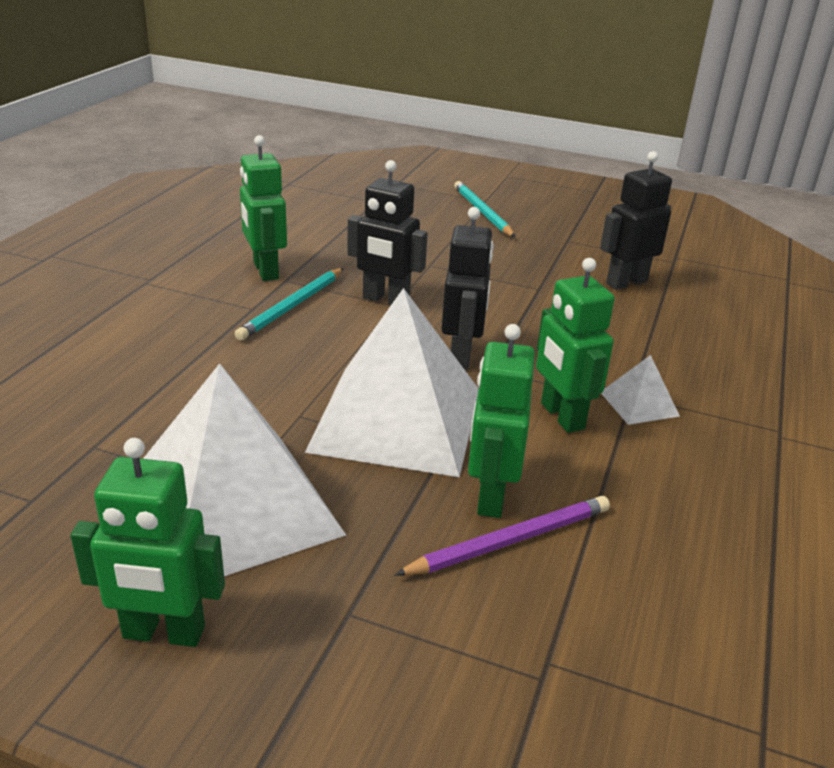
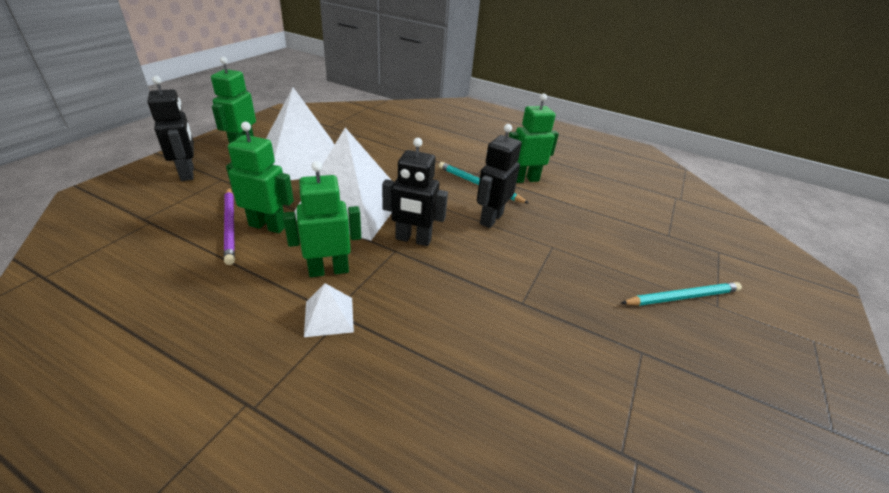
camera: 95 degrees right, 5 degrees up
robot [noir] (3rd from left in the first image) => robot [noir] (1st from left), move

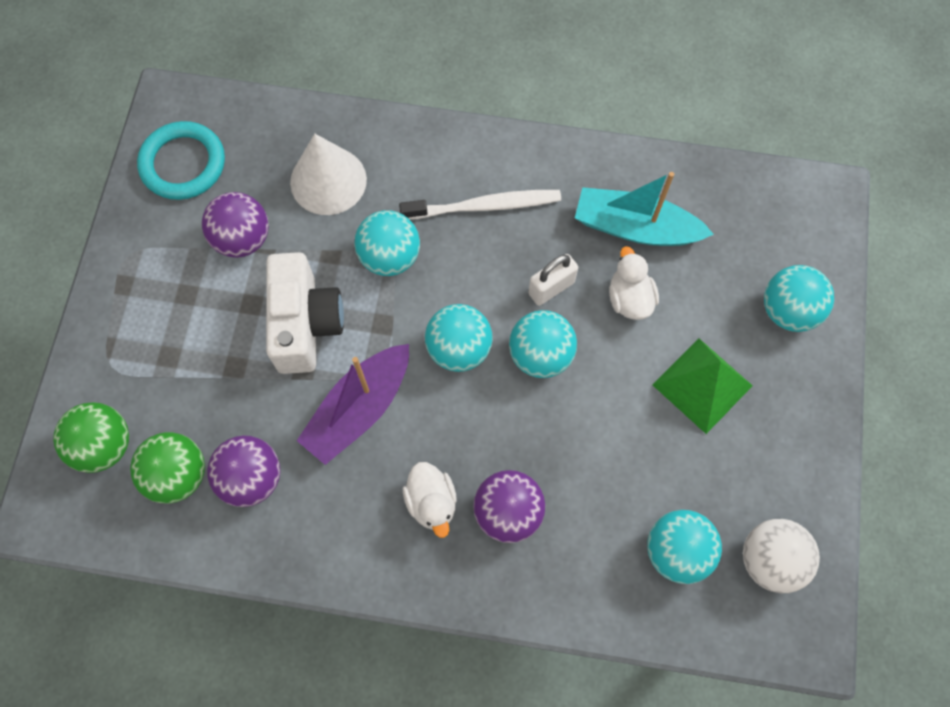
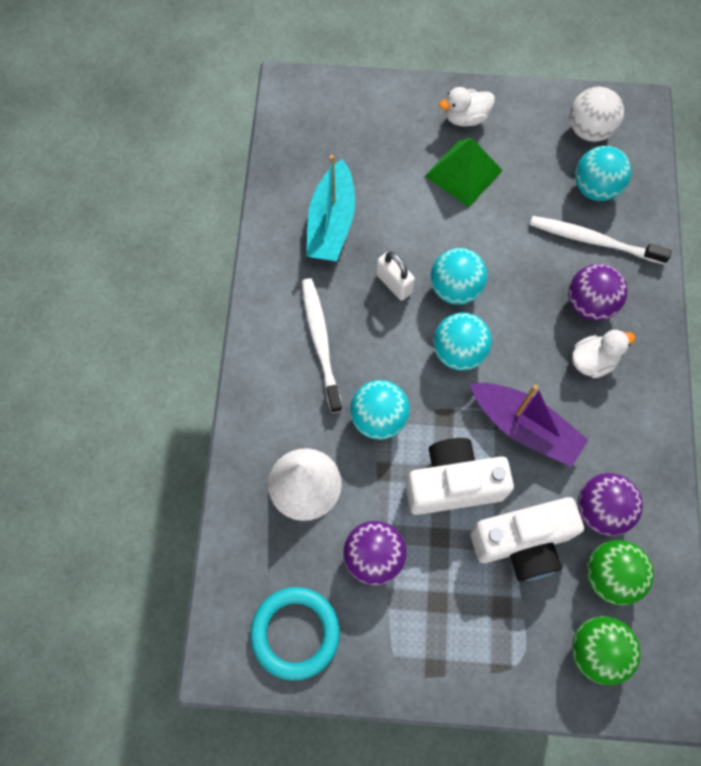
camera: 95 degrees left, 0 degrees up
canard [blanc] (2nd from left in the first image) => canard [blanc] (1st from left), move
balle [turquoise] (5th from left) => nothing
nothing => brosse à dents [blanc] (2nd from left)
nothing => appareil photo [blanc] (2nd from left)

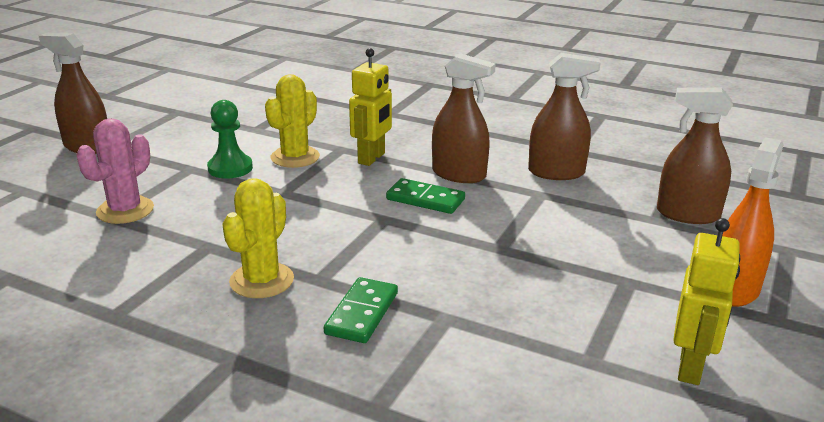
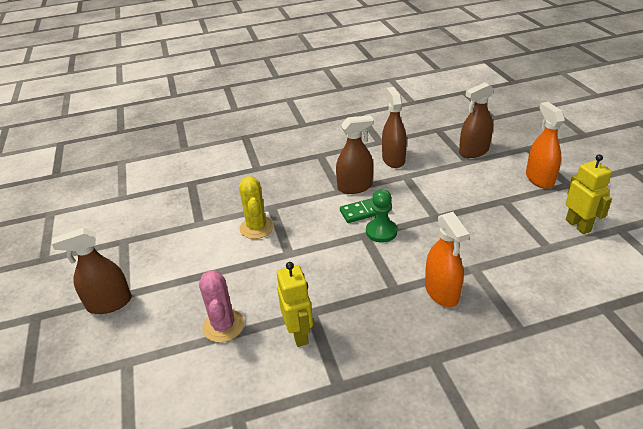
camera: 40 degrees left, 10 degrees up
robot [jaune] (1st from left), move
vaporisateur [marron] (3rd from left), 60 degrees counterclockwise
pion [vert], move
cactus [jaune] (1st from left) => nothing
domino [vert] (1st from left) => vaporisateur [orange] (1st from left)

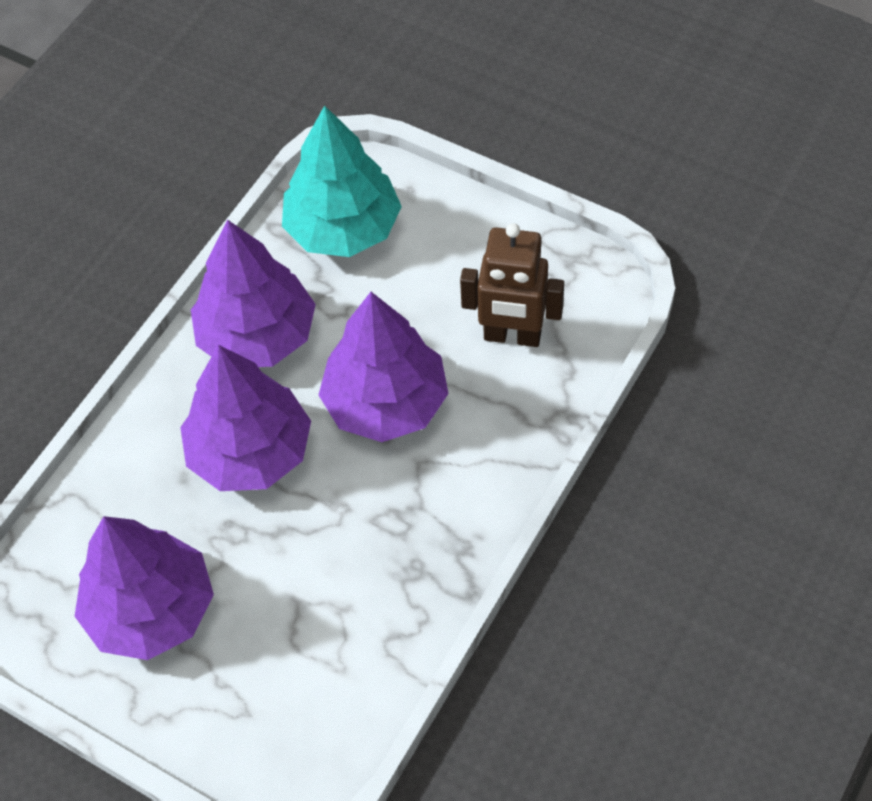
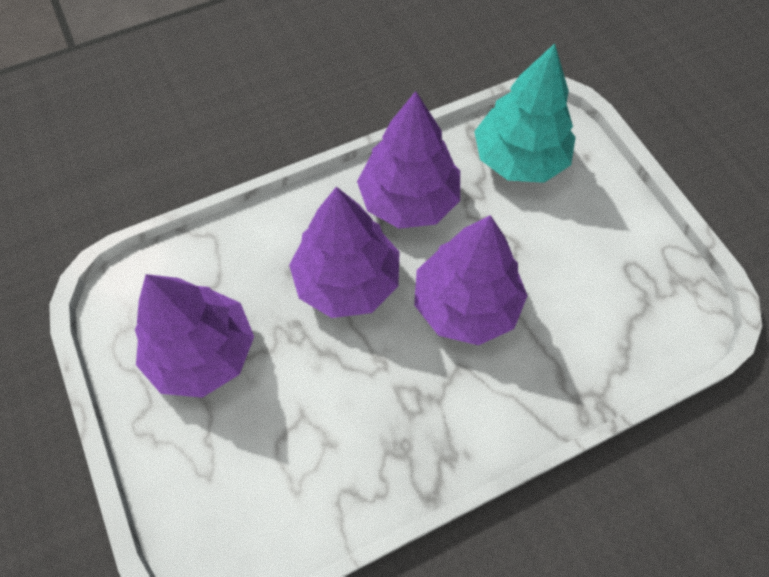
camera: 30 degrees right, 5 degrees up
robot [marron] => nothing

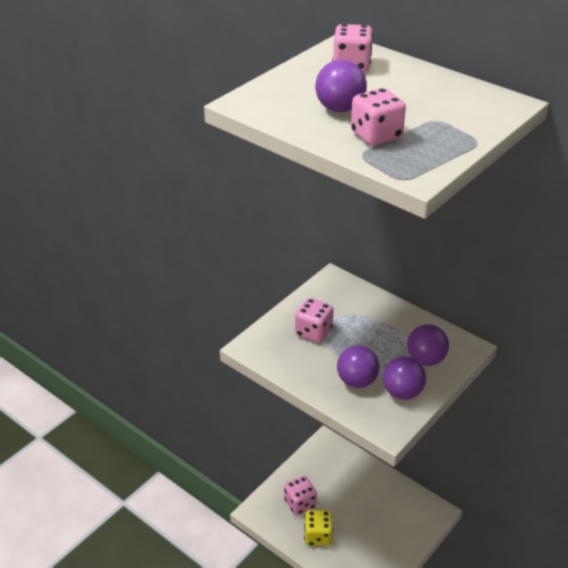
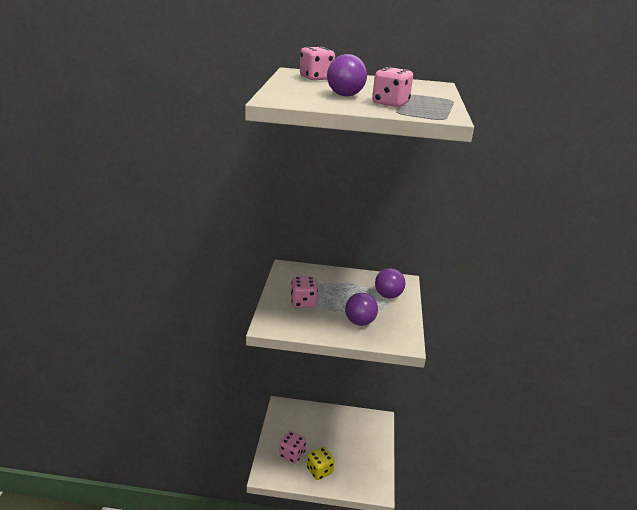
camera: 35 degrees left, 10 degrees down
balle [violet] (3rd from left) => nothing

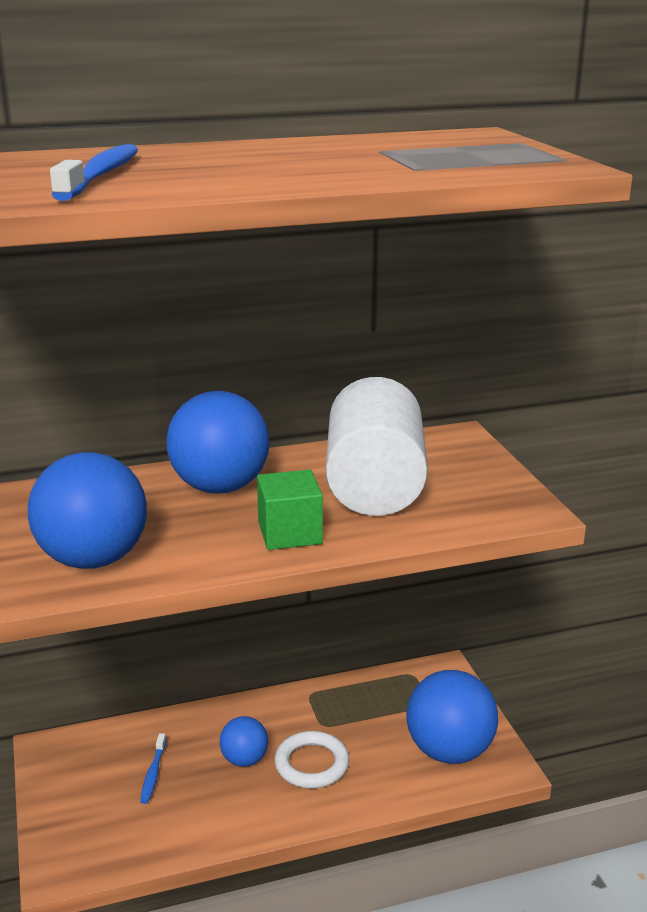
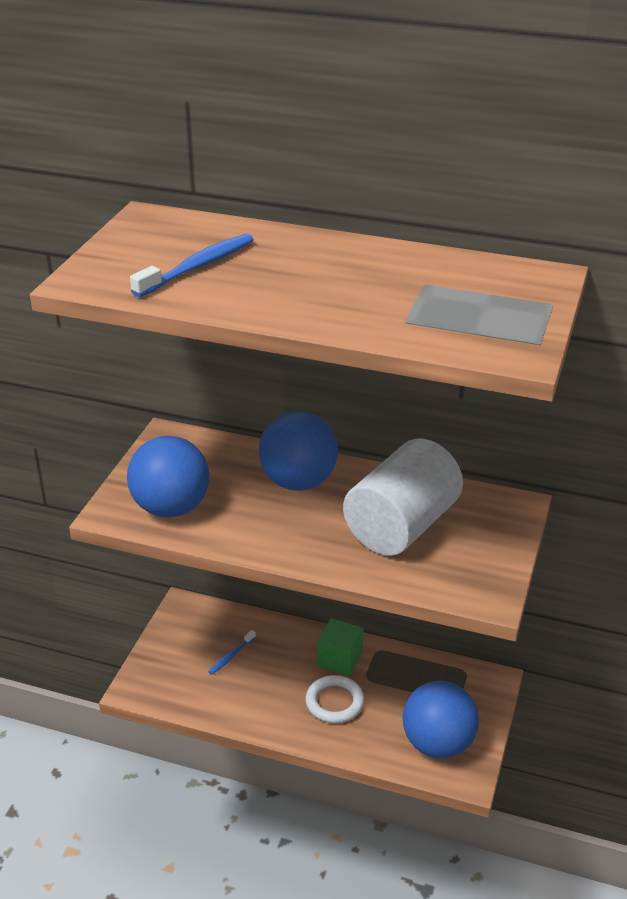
camera: 35 degrees right, 10 degrees up
cube [vert], move
balle [bleu] (3rd from left) => nothing

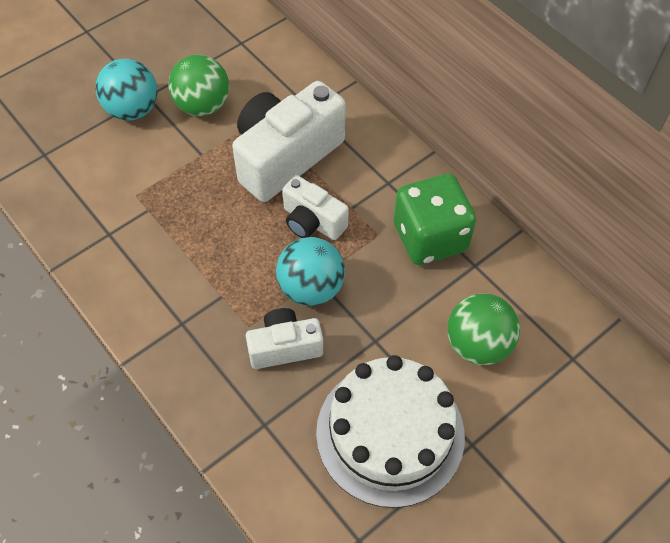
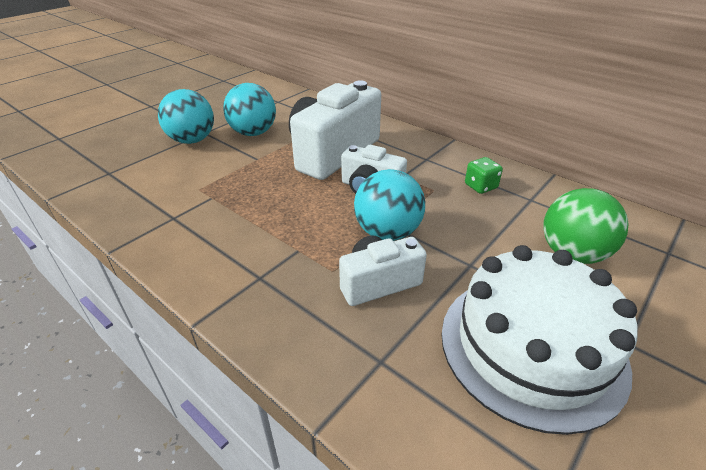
camera: 10 degrees left, 20 degrees down
balle [vert] (1st from left) => balle [turquoise] (2nd from left)
dé [vert], x0.45

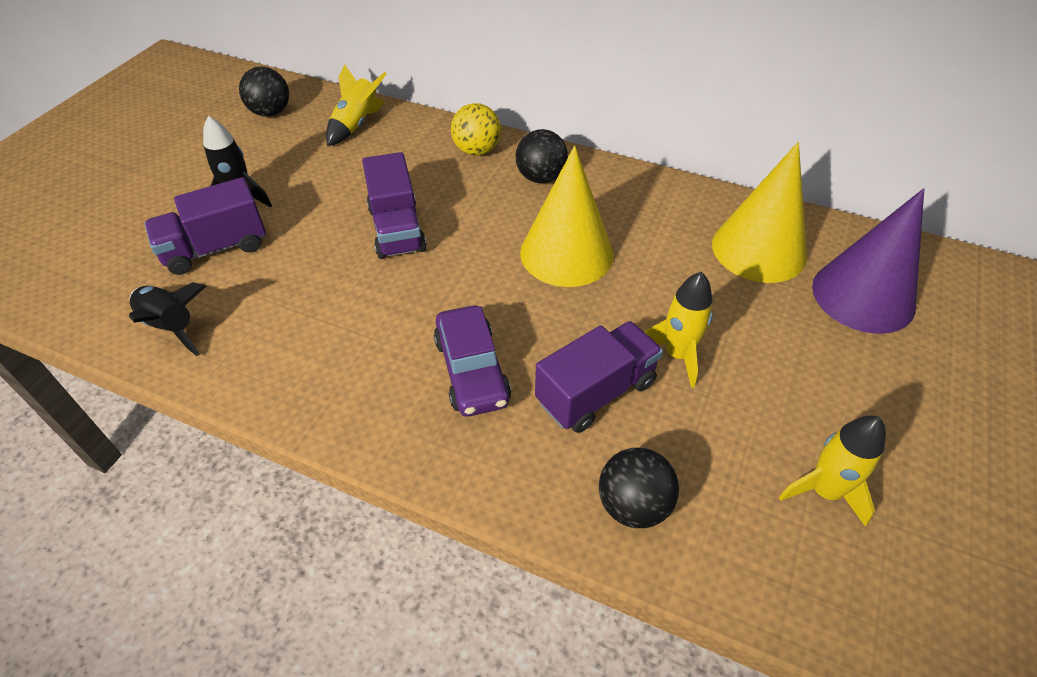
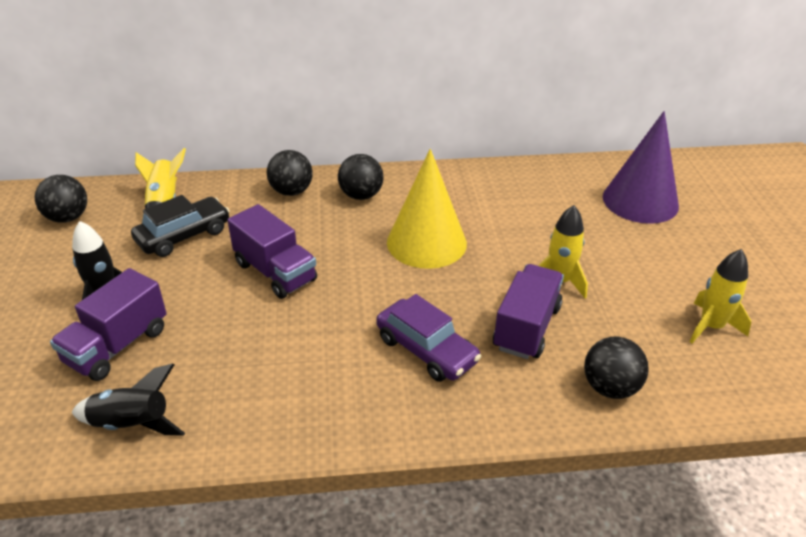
camera: 30 degrees left, 10 degrees down
balle [jaune] => balle [noir] (2nd from left)
cône [jaune] (2nd from left) => nothing
nothing => voiture [noir]

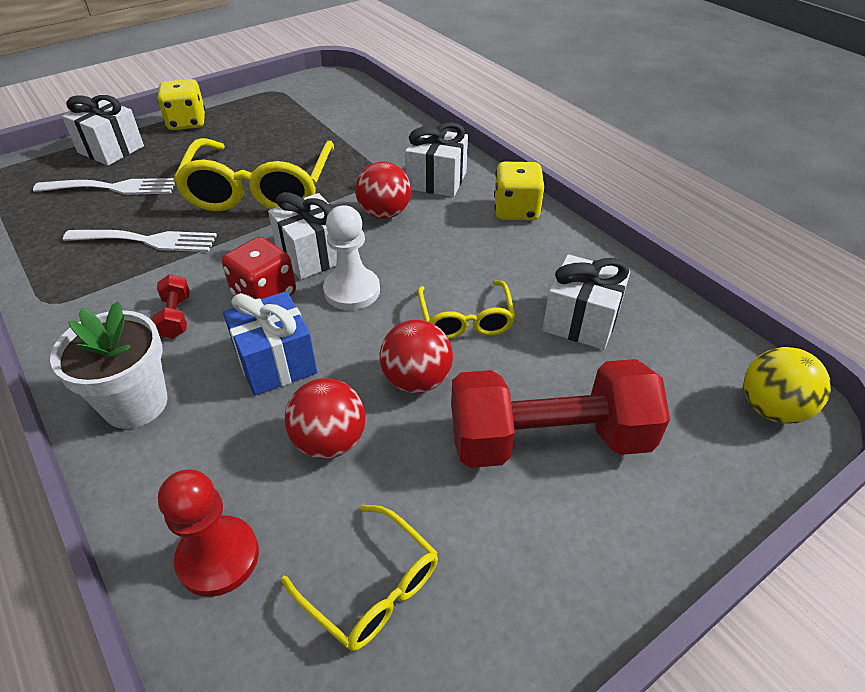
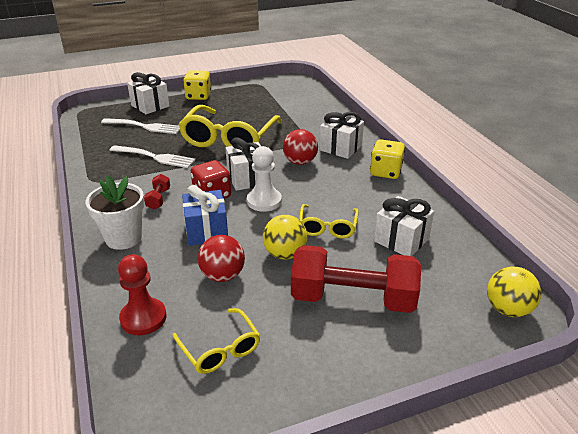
camera: 15 degrees right, 10 degrees down
balle [rouge] (3rd from left) => balle [jaune] (1st from left)

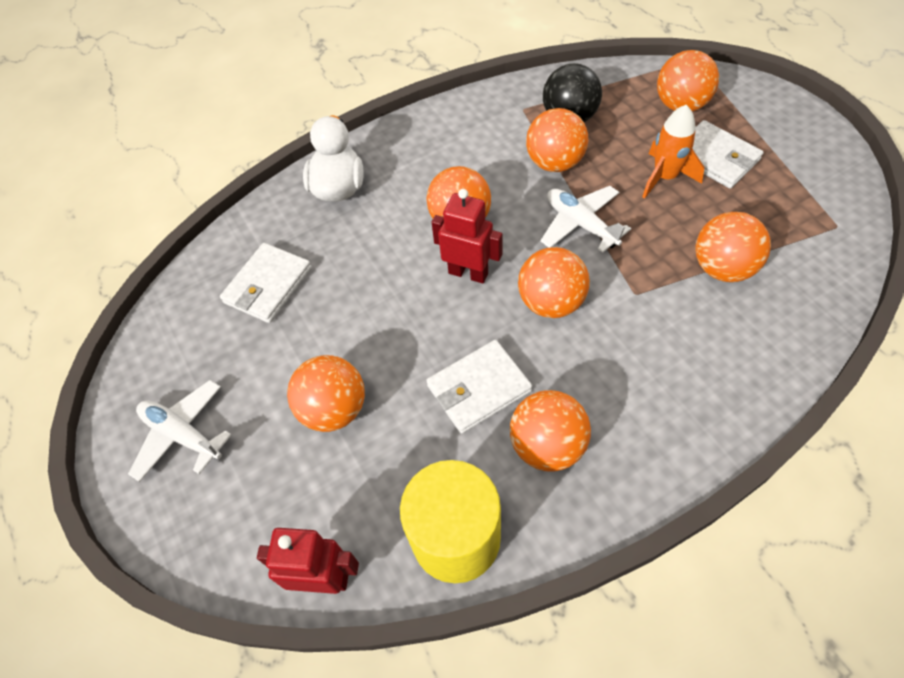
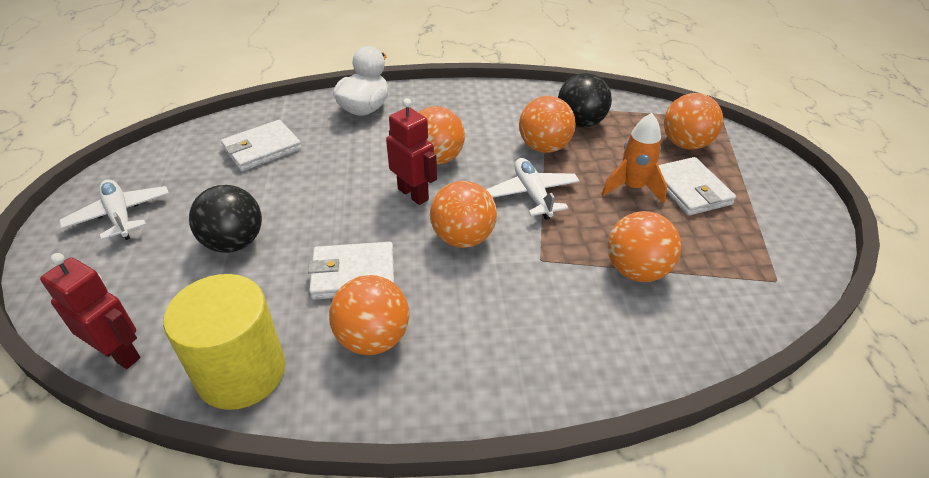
camera: 20 degrees right, 15 degrees down
balle [orange] (1st from left) => balle [noir] (1st from left)

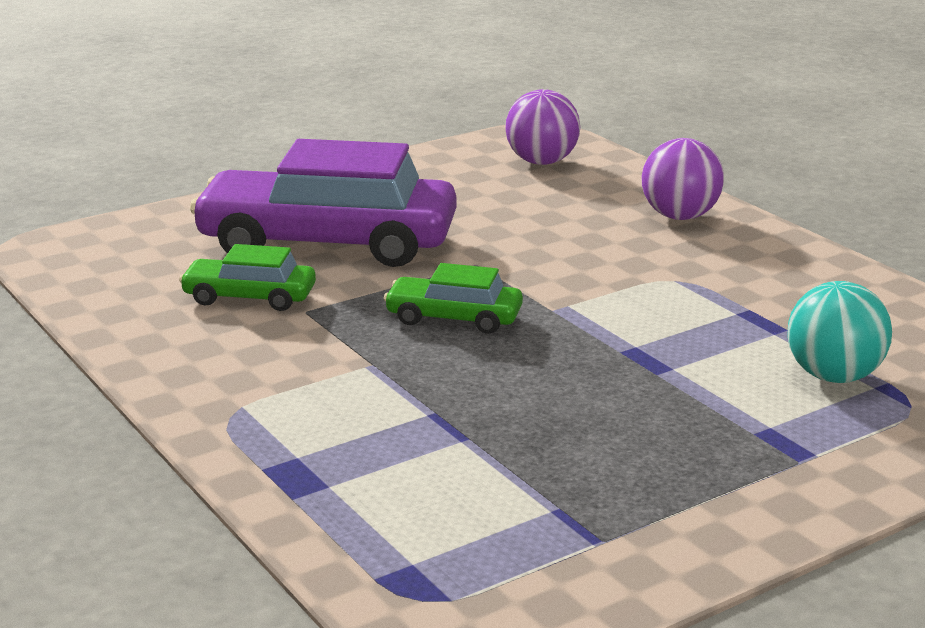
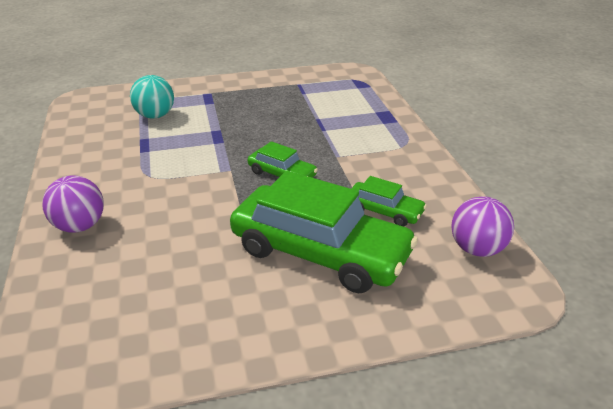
camera: 160 degrees left, 10 degrees up
balle [violet] (1st from left in the first image) => balle [violet] (2nd from left), move
voiture [violet] => voiture [vert] (2nd from left)

